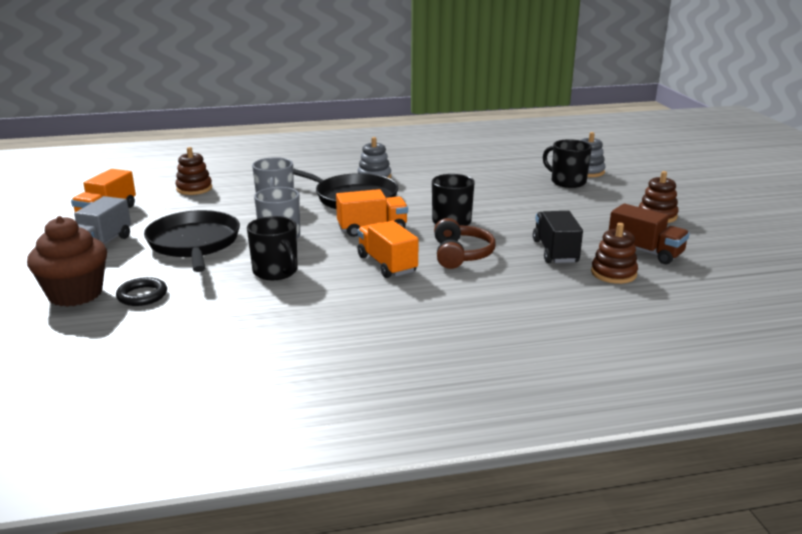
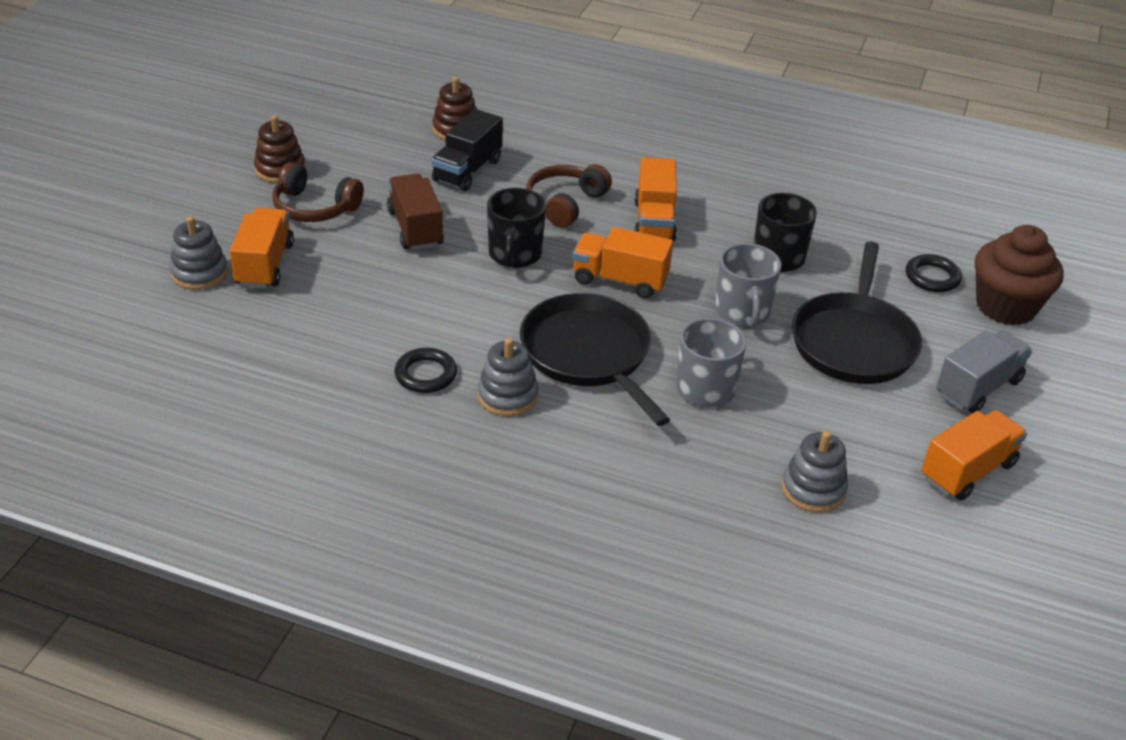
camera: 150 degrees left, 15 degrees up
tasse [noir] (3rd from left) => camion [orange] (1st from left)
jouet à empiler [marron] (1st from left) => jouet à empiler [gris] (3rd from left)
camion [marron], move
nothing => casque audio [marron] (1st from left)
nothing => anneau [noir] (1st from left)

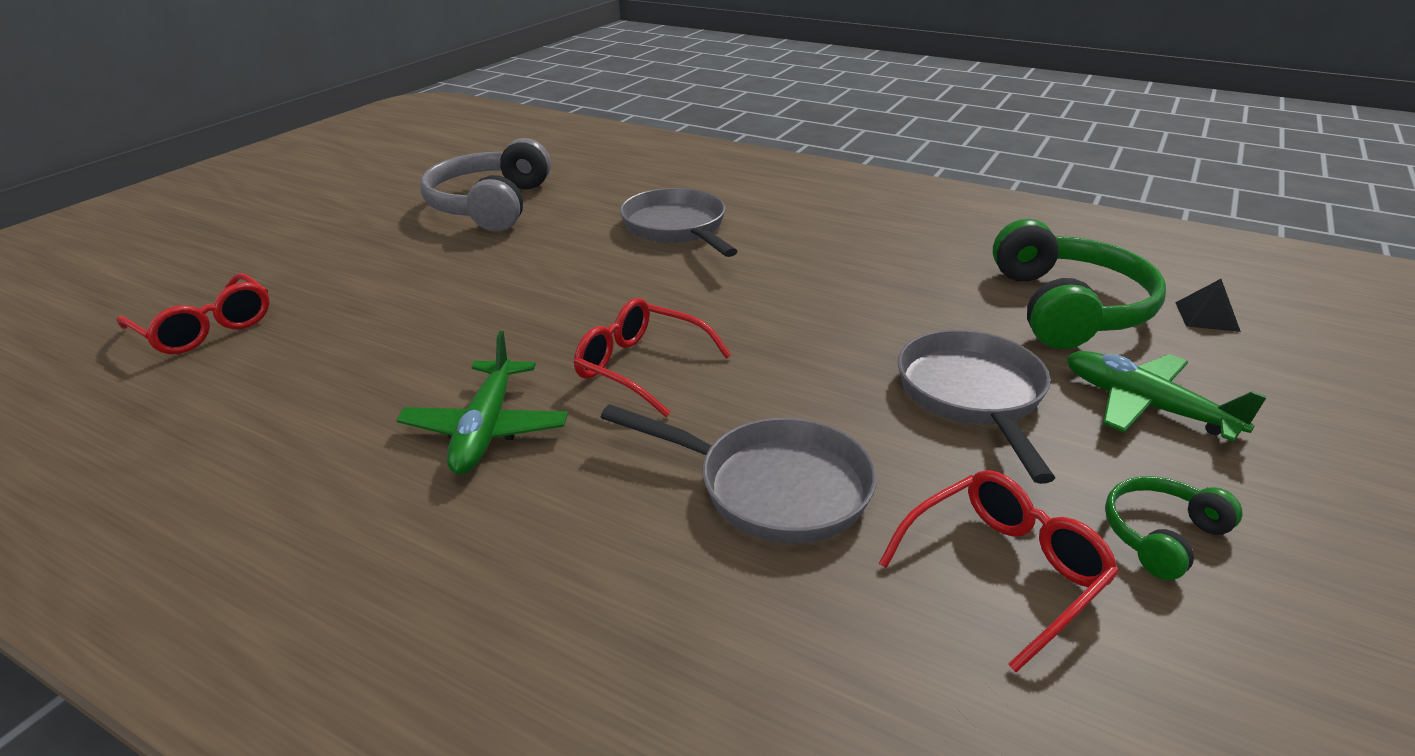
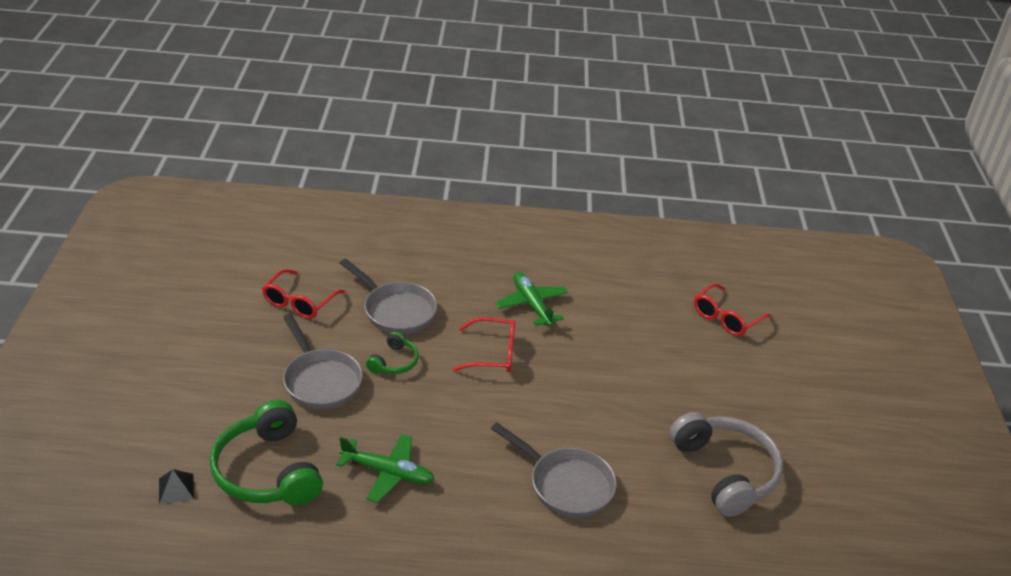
camera: 150 degrees right, 5 degrees up
lunettes [rouge] (1st from left in the first image) => lunettes [rouge] (3rd from left), 60 degrees counterclockwise
avion [vert] (2nd from left in the first image) => avion [vert] (1st from left), move
poêle [gris] (2nd from left), 135 degrees counterclockwise
casque audio [vert] (2nd from left), move

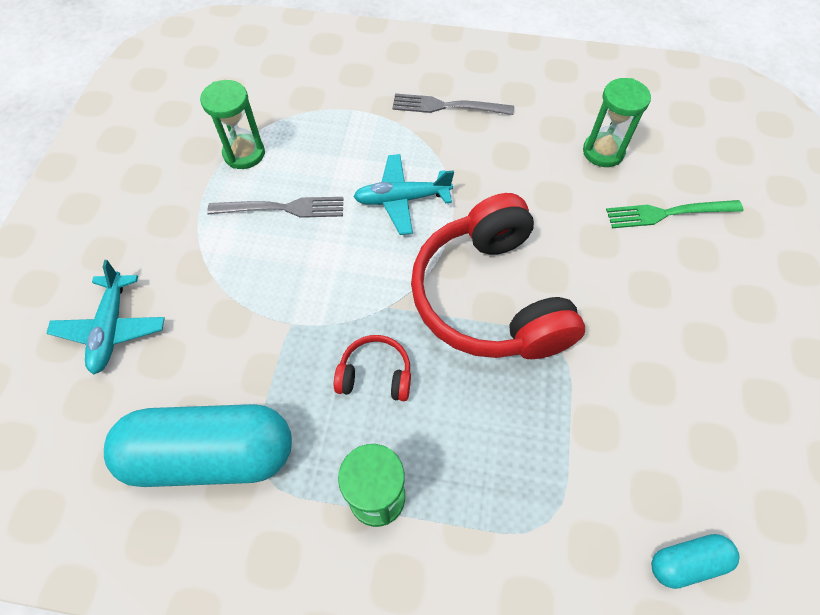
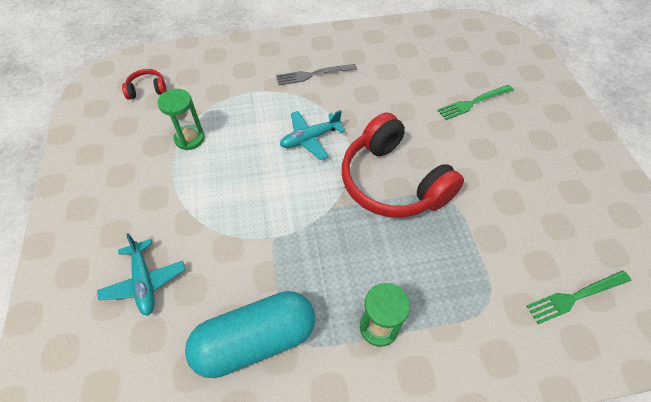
camera: 20 degrees left, 5 degrees down
sablier [vert] (3rd from left) => nothing
fourchette [gris] (1st from left) => nothing
casque audio [rouge] (1st from left), move
gélule [turquoise] (2nd from left) => fourchette [vert] (2nd from left)

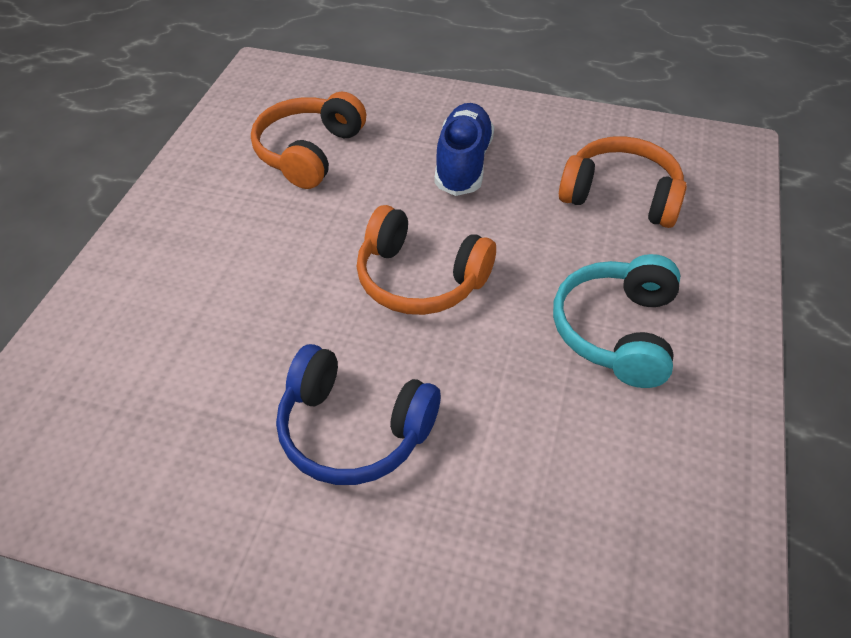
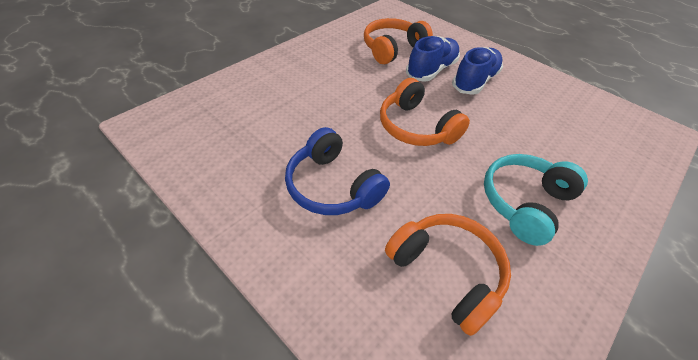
camera: 25 degrees right, 0 degrees up
casque audio [orange] (3rd from left), move
nothing => chaussure [bleu] (1st from left)

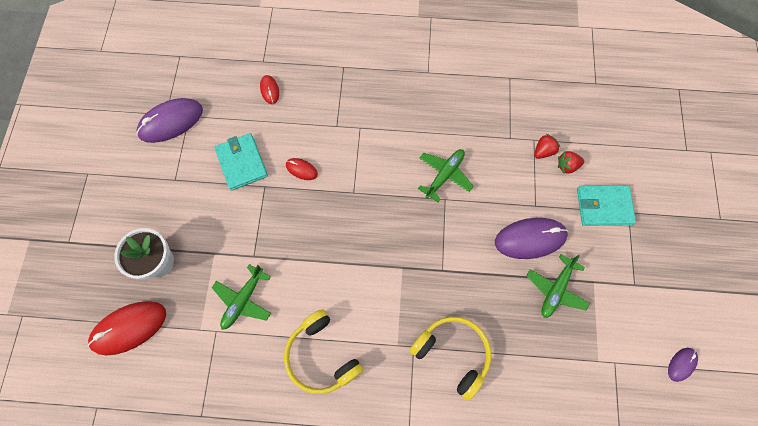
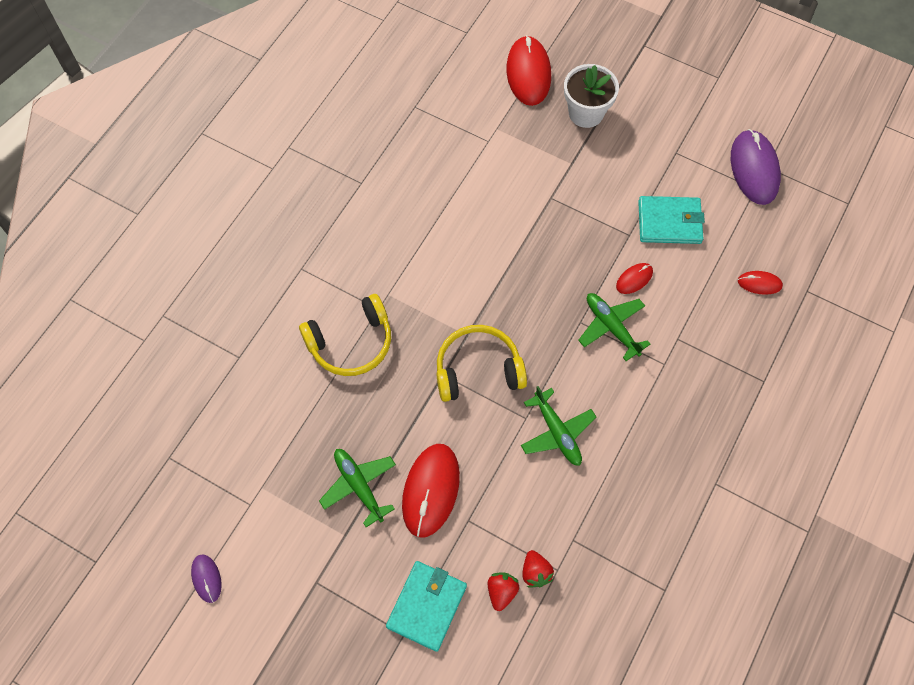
camera: 115 degrees right, 5 degrees down
souris [violet] (2nd from left) => souris [rouge] (1st from left)
avion [vert] (1st from left in the first image) => avion [vert] (3rd from left), move
casque audio [jaune] (1st from left in the first image) => casque audio [jaune] (2nd from left), move

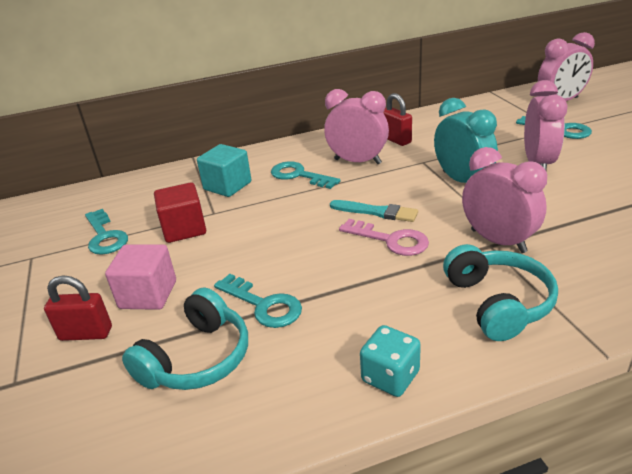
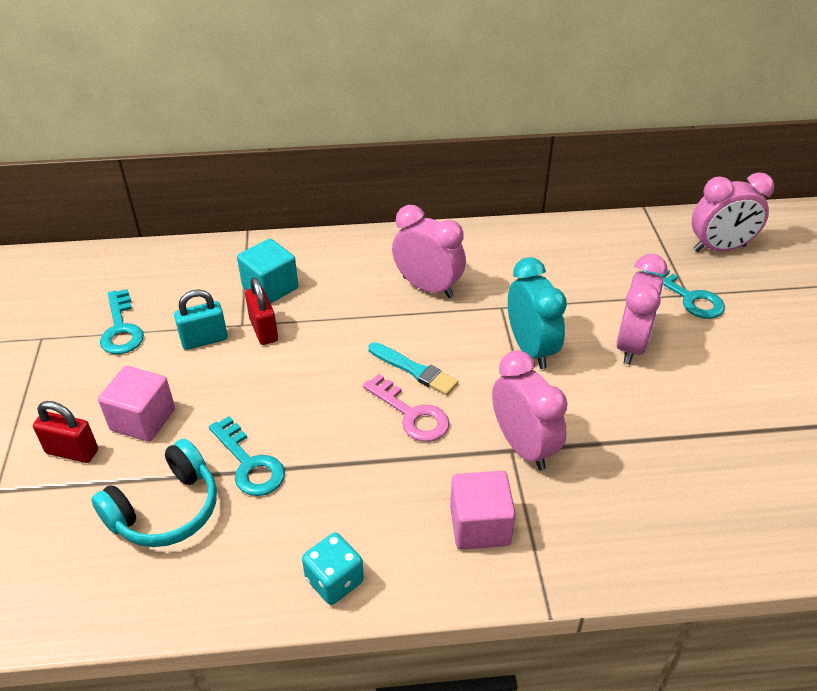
camera: 10 degrees right, 10 degrees up
cadenas [rouge] (2nd from left), move
clé [turquoise] (3rd from left) => nothing
cube [rouge] => cadenas [turquoise]
casque audio [turquoise] (2nd from left) => cube [rose] (2nd from left)

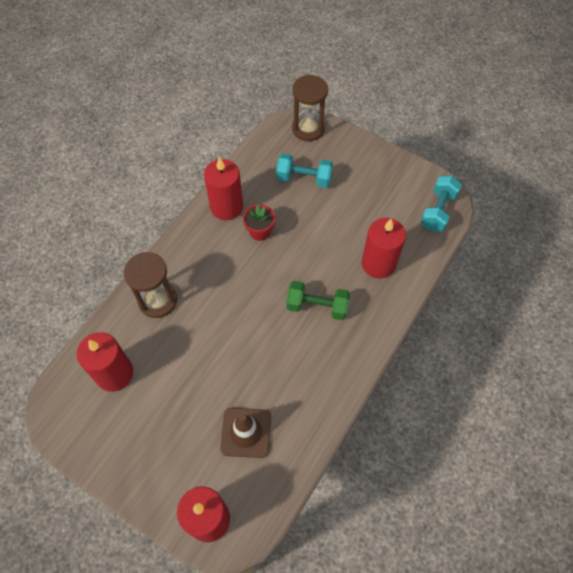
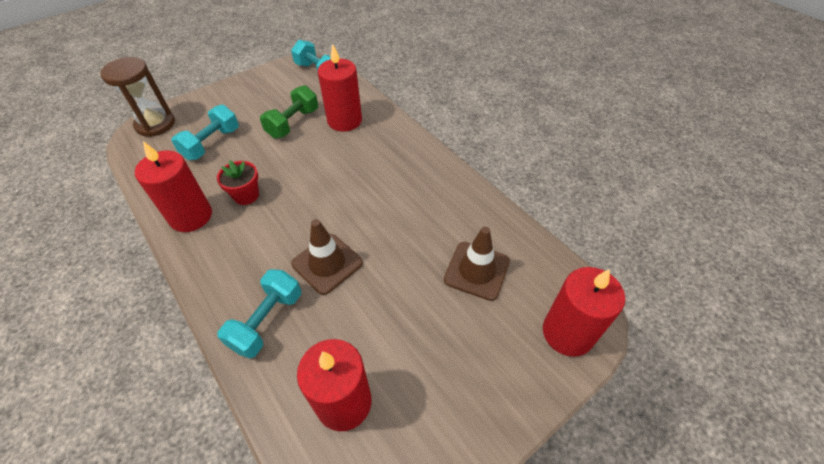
camera: 70 degrees left, 10 degrees down
sablier [marron] (1st from left) => haltère [turquoise] (2nd from left)
haltère [vert], move
nothing => cône de chantier [marron] (1st from left)

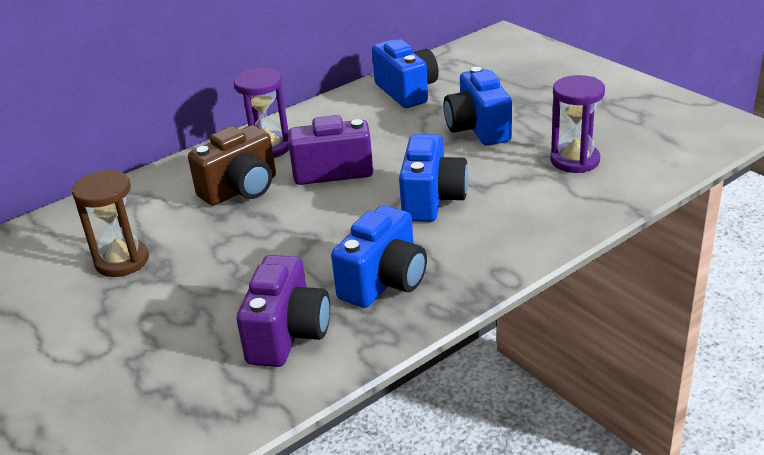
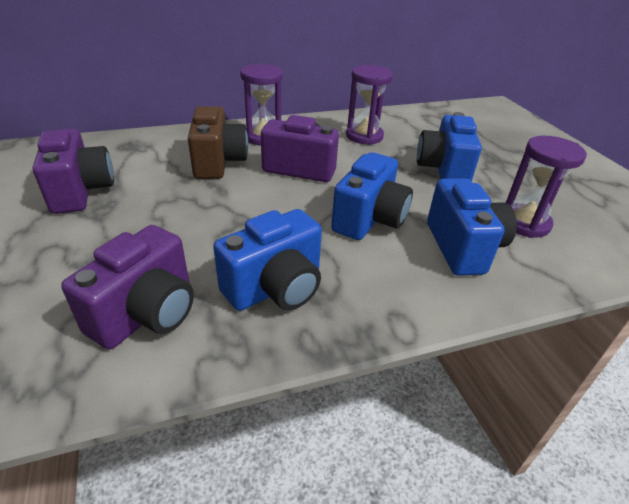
camera: 15 degrees right, 5 degrees up
appareil photo [bleu] (2nd from left in the first image) => appareil photo [bleu] (4th from left), move
appareil photo [marron], 75 degrees counterclockwise
sablier [marron] => appareil photo [violet] (1st from left)
nothing => sablier [violet] (2nd from left)

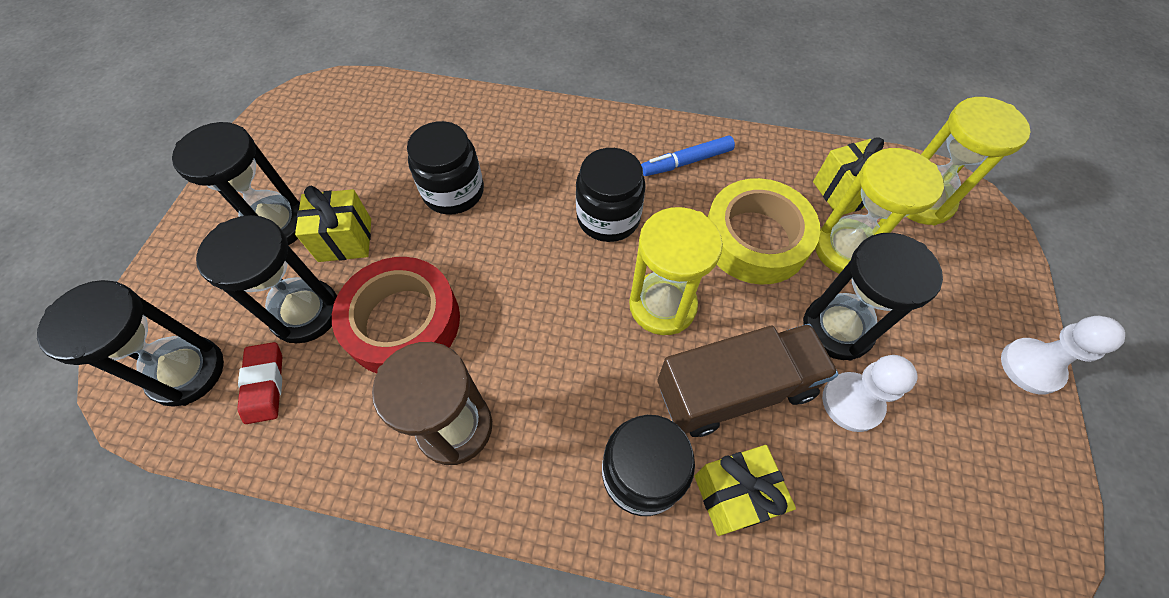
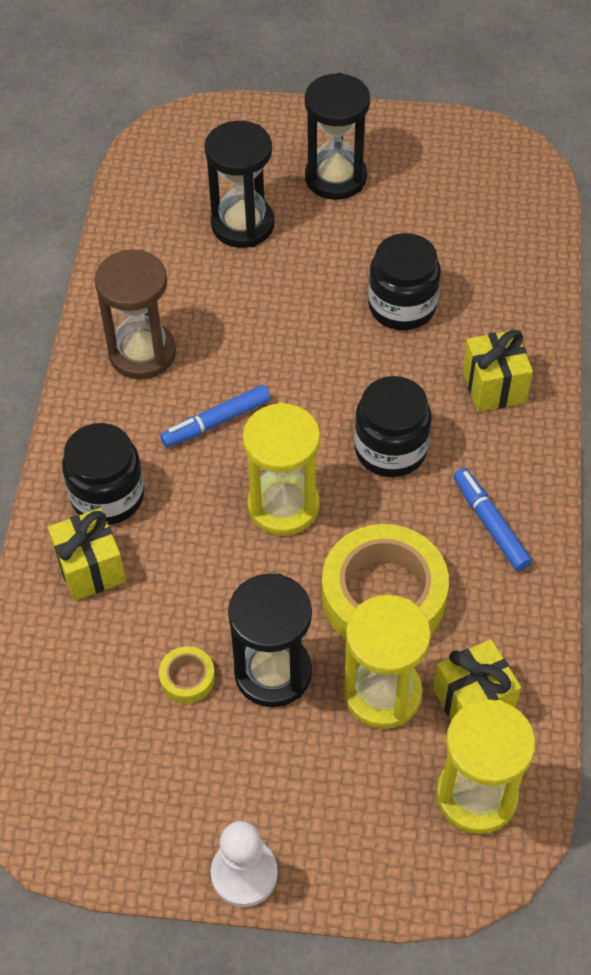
camera: 85 degrees right, 5 degrees down
cadeau [jaune] (1st from left in the first image) => cadeau [jaune] (3rd from left), move
ruban adhésif [rouge] => nothing
sablier [noir] (1st from left) => nothing
camion [marron] => nothing
gomme [rouge] => nothing
pion [blanc] (1st from left) => ruban adhésif [jaune] (1st from left)
nothing => feutre [bleu] (1st from left)

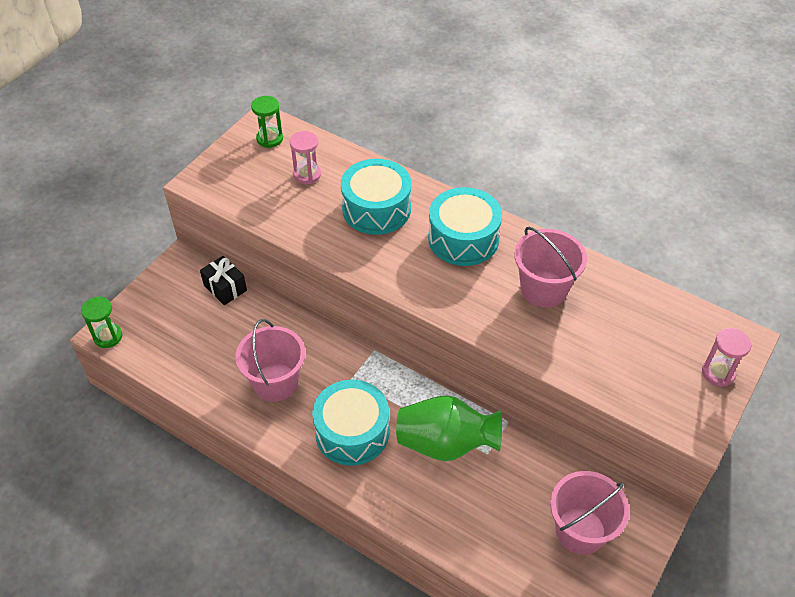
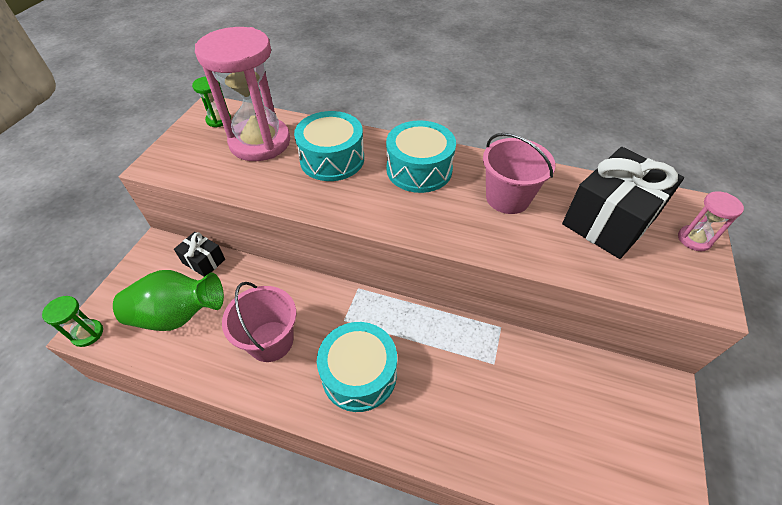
camera: 15 degrees left, 0 degrees up
sablier [rose] (1st from left), x2.35
vase [vert], move
seau [rose] (3rd from left) => nothing
nothing => cadeau [noir] (2nd from left)

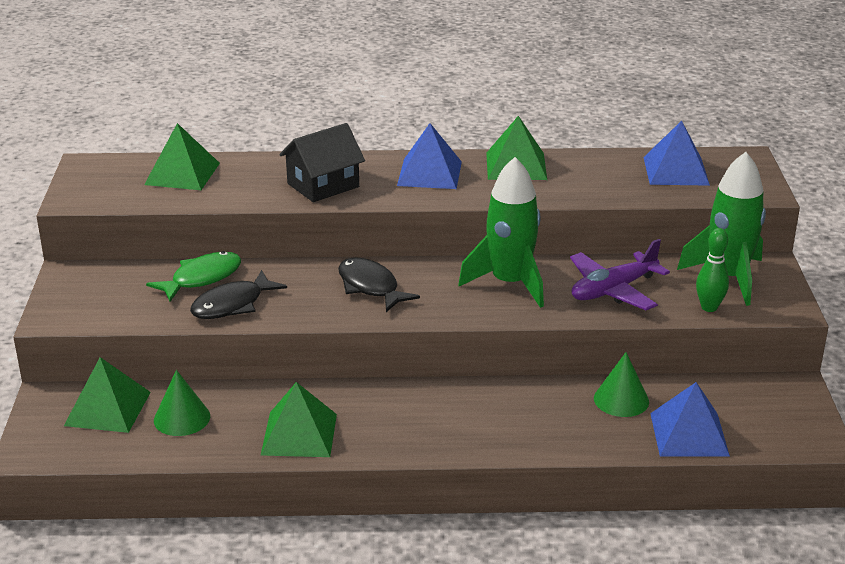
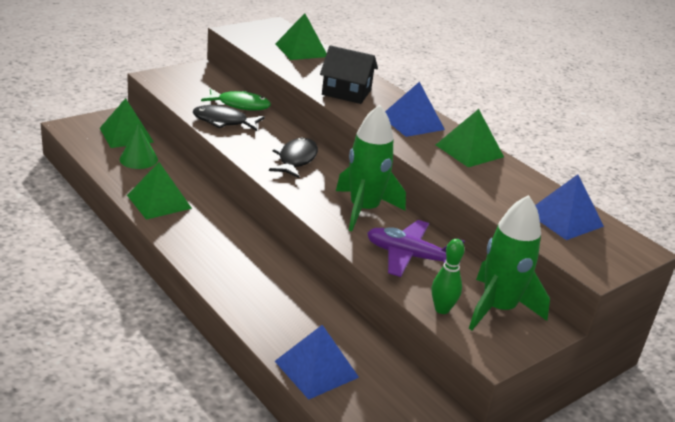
camera: 50 degrees right, 0 degrees up
cône [vert] (2nd from left) => nothing

